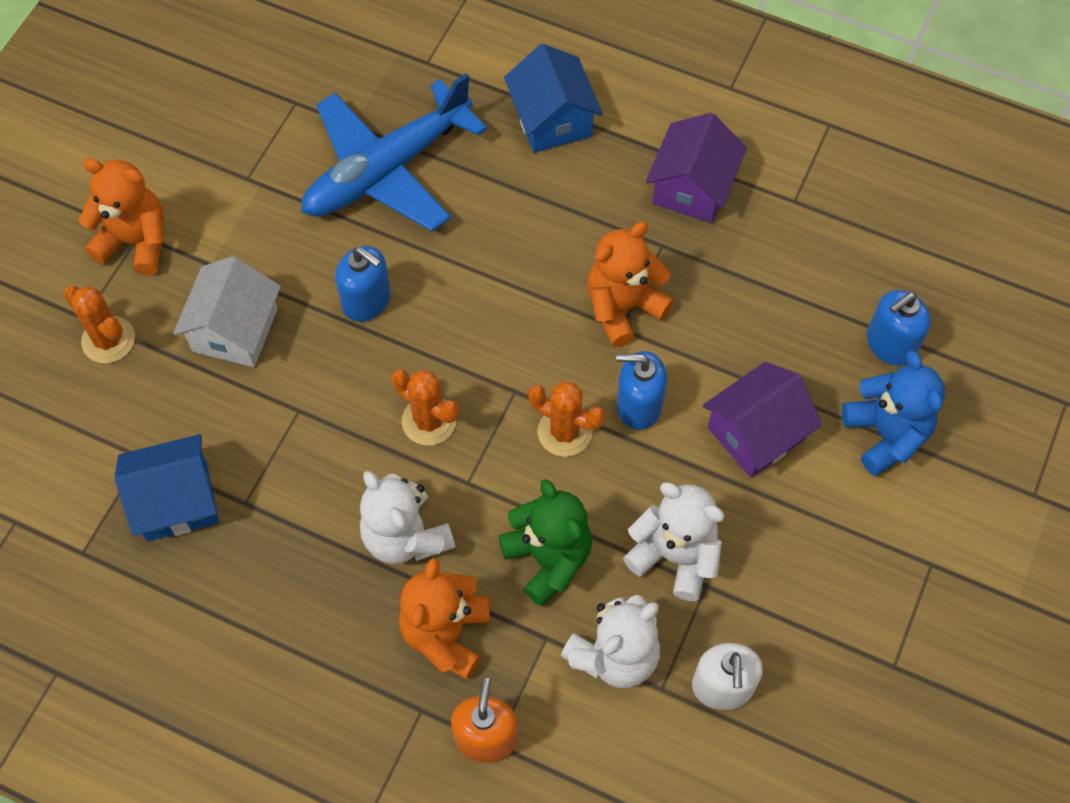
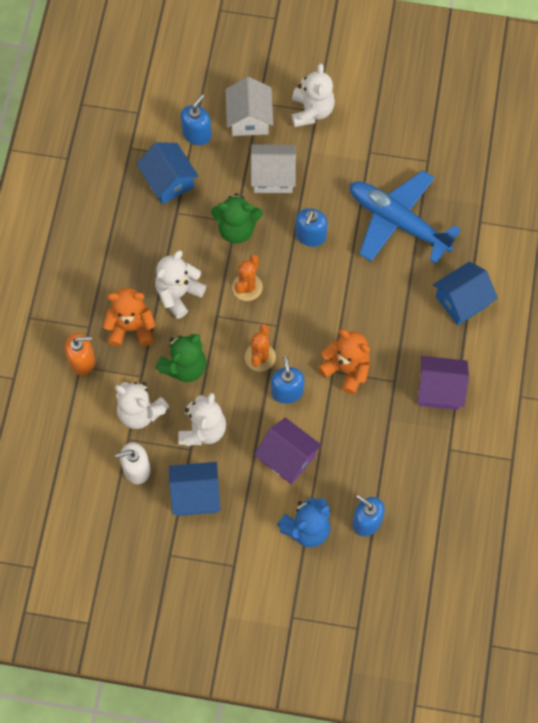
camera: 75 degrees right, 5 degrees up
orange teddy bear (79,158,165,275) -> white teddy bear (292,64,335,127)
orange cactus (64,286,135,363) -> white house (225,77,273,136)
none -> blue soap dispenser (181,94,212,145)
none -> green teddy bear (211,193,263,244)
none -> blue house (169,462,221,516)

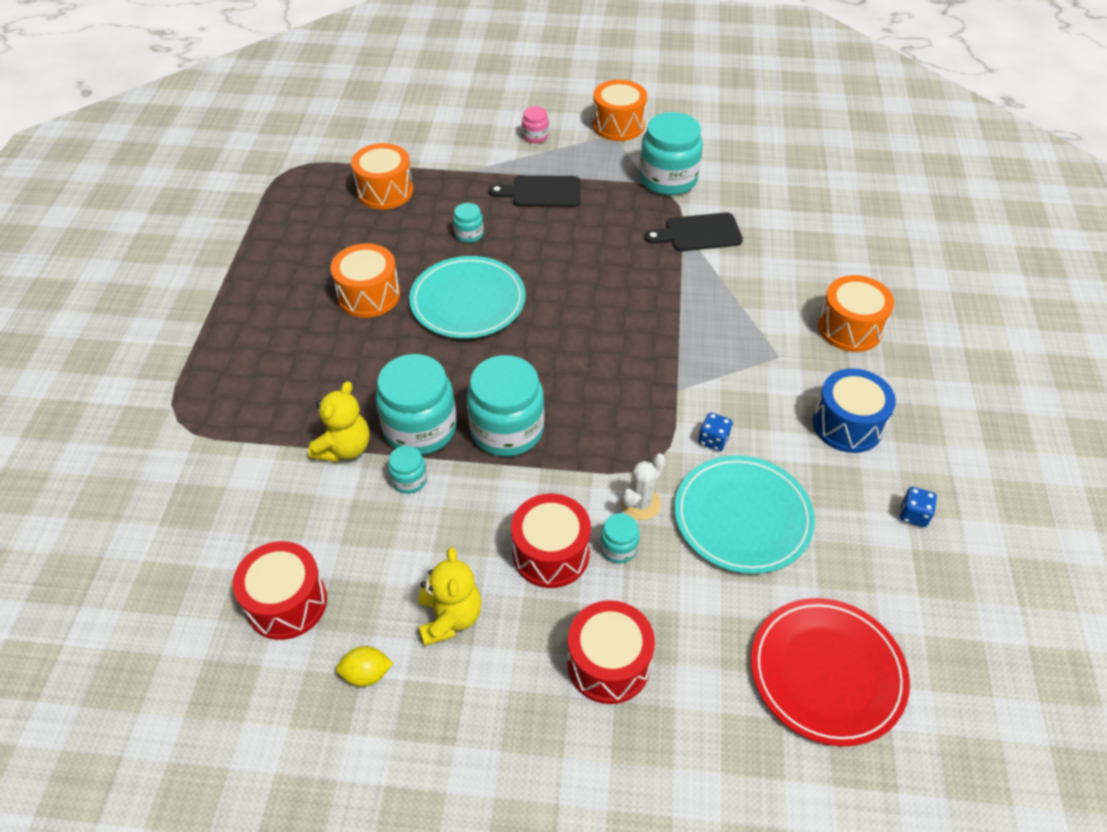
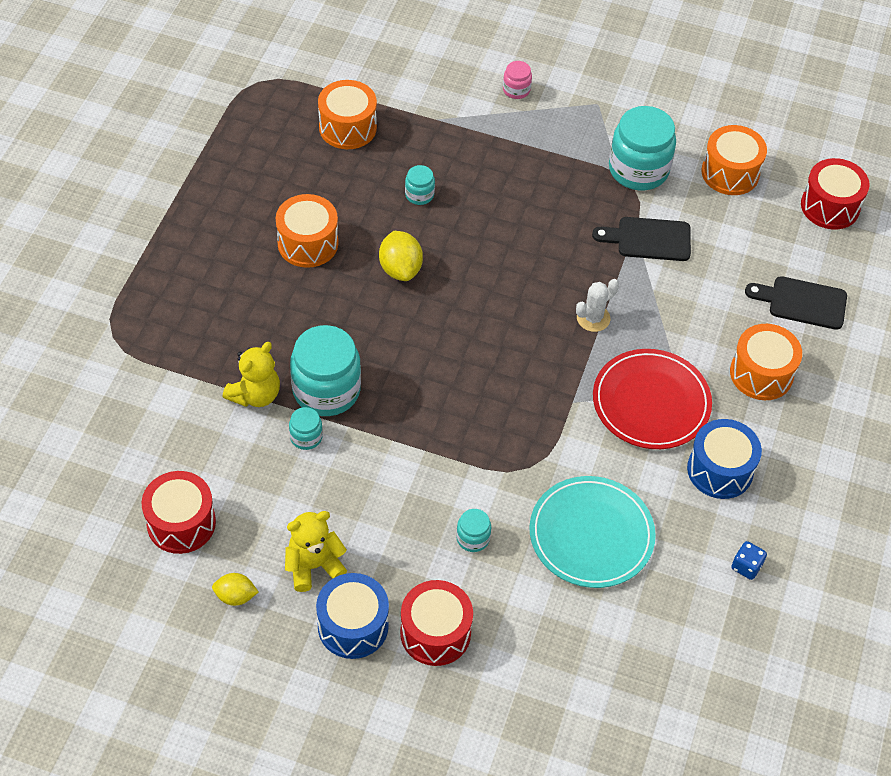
camera: 10 degrees right, 5 degrees up
orange drum (592,80,647,141) -> orange drum (701,125,767,195), shifted
black cutting board (489,175,580,207) -> black cutting board (745,276,847,330), shifted
turquoise plate (409,256,526,339) -> yellow lemon (379,231,423,281)
turquoise jar (467,355,544,457) -> none
blue dice (698,412,733,451) -> none
white cactus (621,454,666,520) -> white cactus (576,279,619,332), shifted
red drum (511,493,591,588) -> red drum (801,158,869,229), shifted
yellow teddy bear (419,547,482,646) -> yellow teddy bear (285,511,347,592), 120 degrees counterclockwise
red plate (751,598,910,747) -> red plate (593,349,712,449), shifted
none -> blue drum (316,573,389,659)

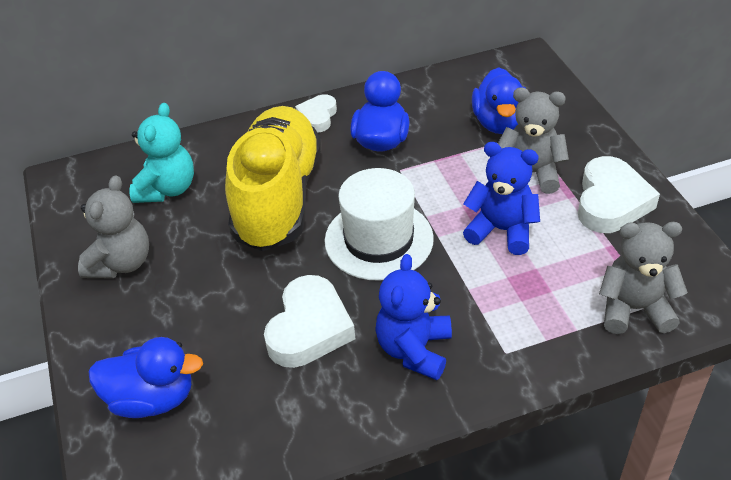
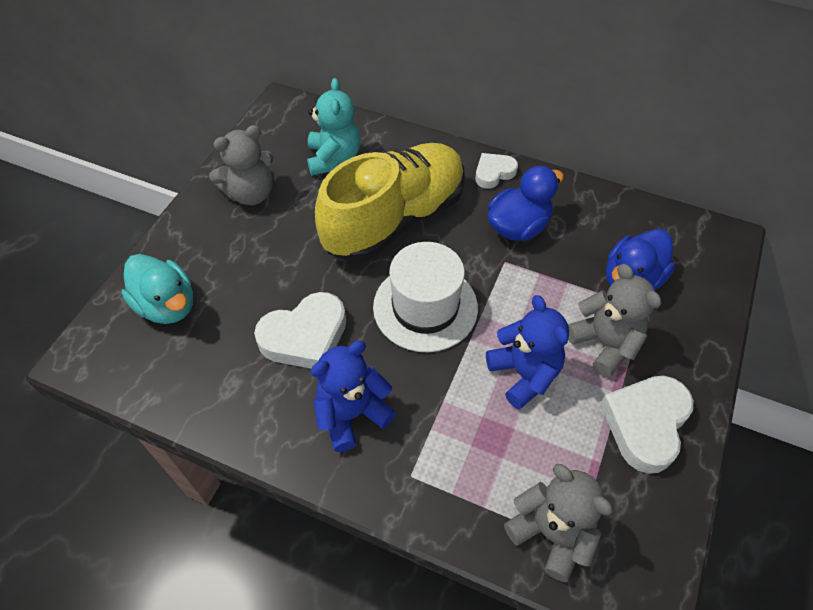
camera: 40 degrees right, 10 degrees up
turquoise teddy bear (130,103,194,203) -> turquoise teddy bear (307,78,361,176), 60 degrees counterclockwise
white heart (578,156,660,233) -> white heart (600,376,694,474), 150 degrees clockwise
blue duck (88,337,203,418) -> turquoise duck (122,254,193,324)

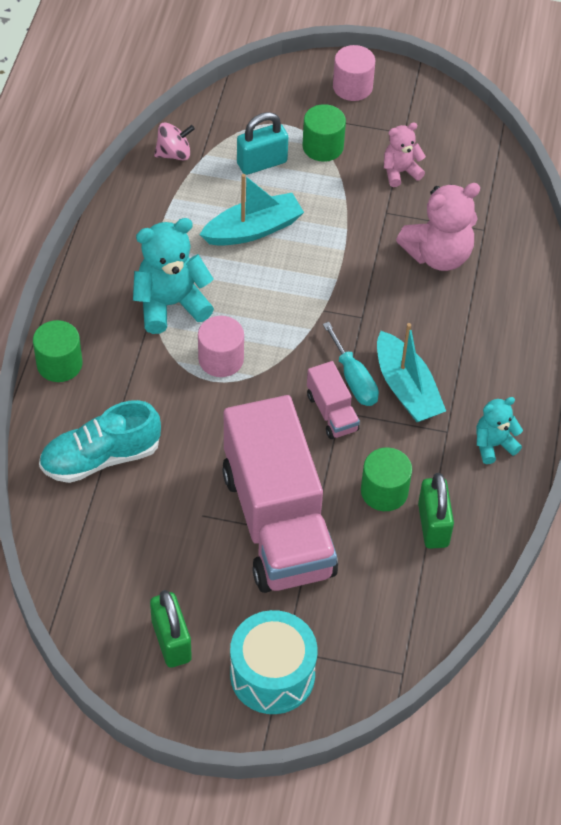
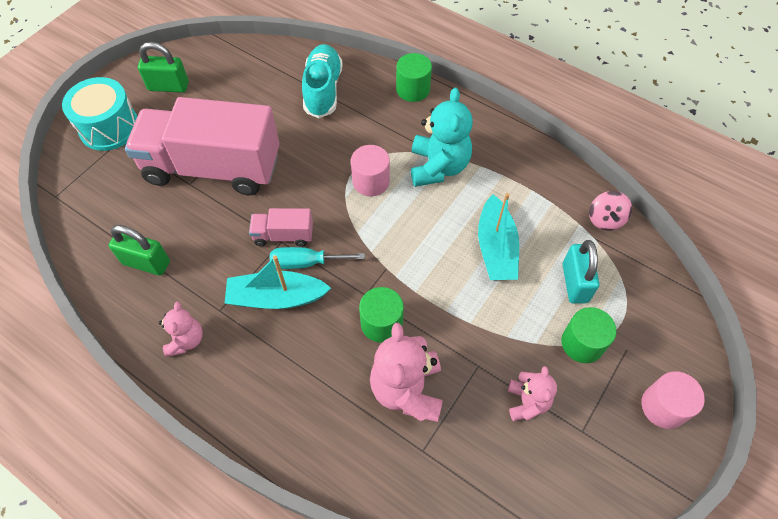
camera: 115 degrees right, 5 degrees up
turquoise teddy bear (476,397,523,464) -> pink teddy bear (159,301,203,357)
green cylinder (361,448,412,511) -> green cylinder (359,287,404,343), shifted

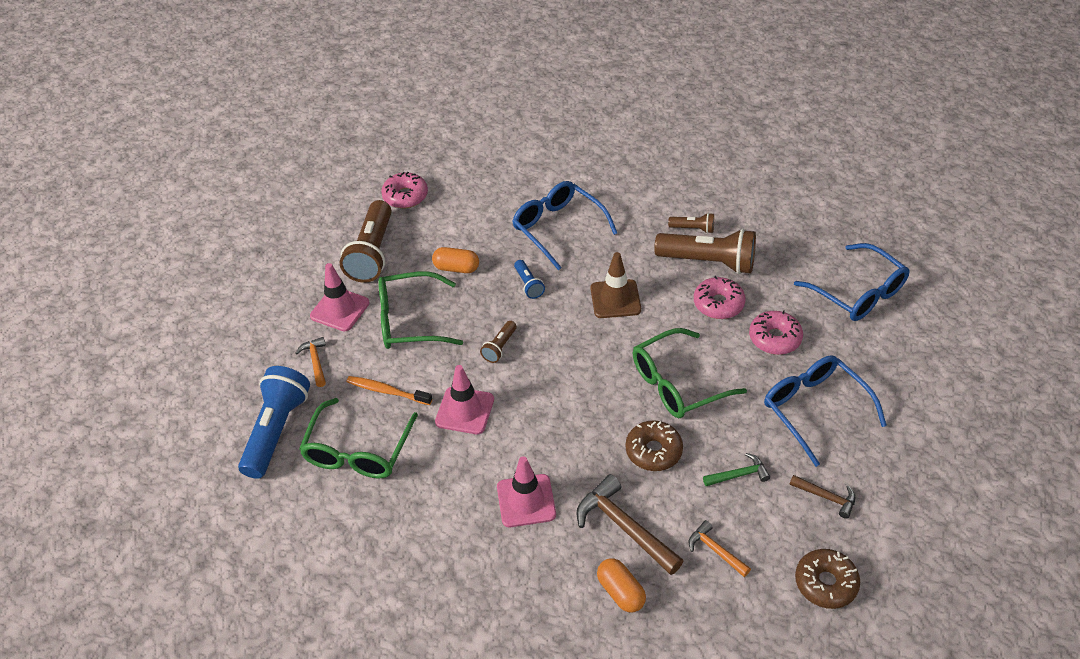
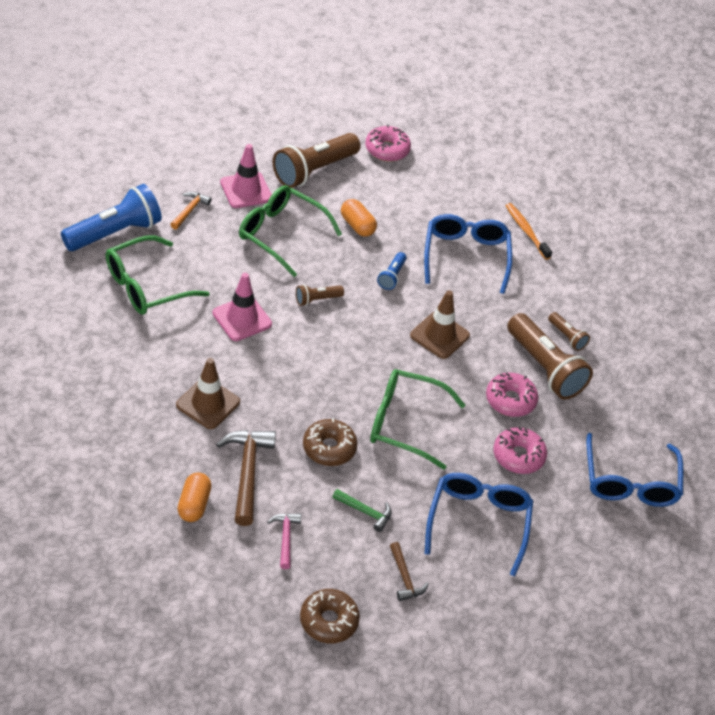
camera: 35 degrees right, 0 degrees up
orange toothbrush (346,376,432,405) -> orange toothbrush (505,203,552,260), shifted
pink traffic cone (497,456,556,527) -> brown traffic cone (176,358,240,429)
orange hammer (689,520,751,577) -> pink hammer (267,514,301,569)

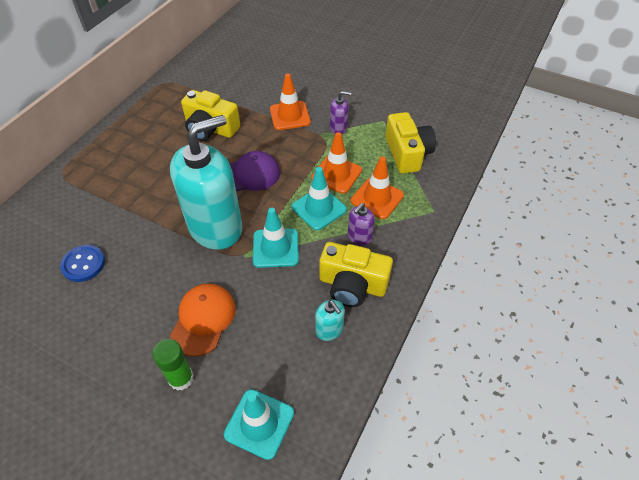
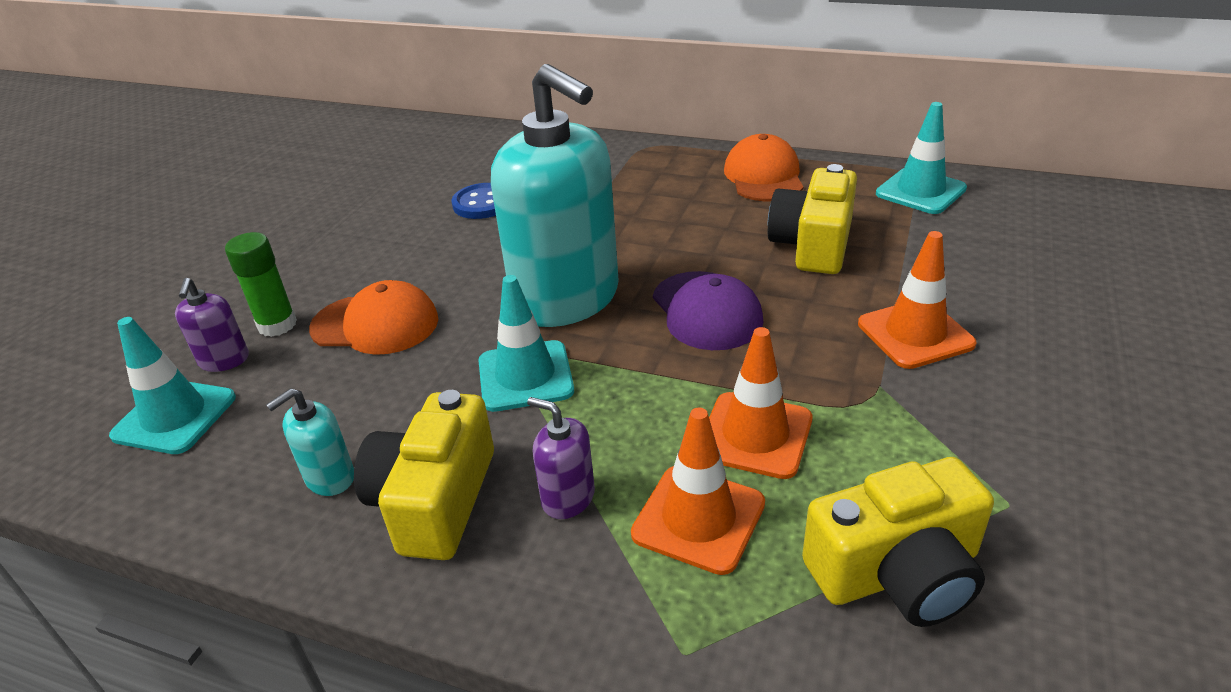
camera: 85 degrees right, 15 degrees down
purple soap dispenser (330,91,351,134) -> purple soap dispenser (175,278,249,372), shifted
turquoise traffic cone (292,167,347,230) -> turquoise traffic cone (876,102,967,214), shifted
none -> orange cap (724,134,803,201)

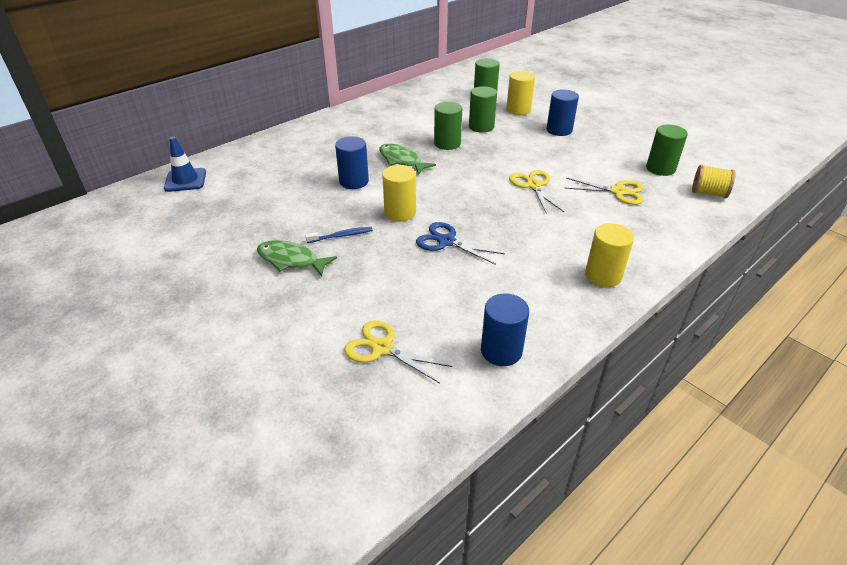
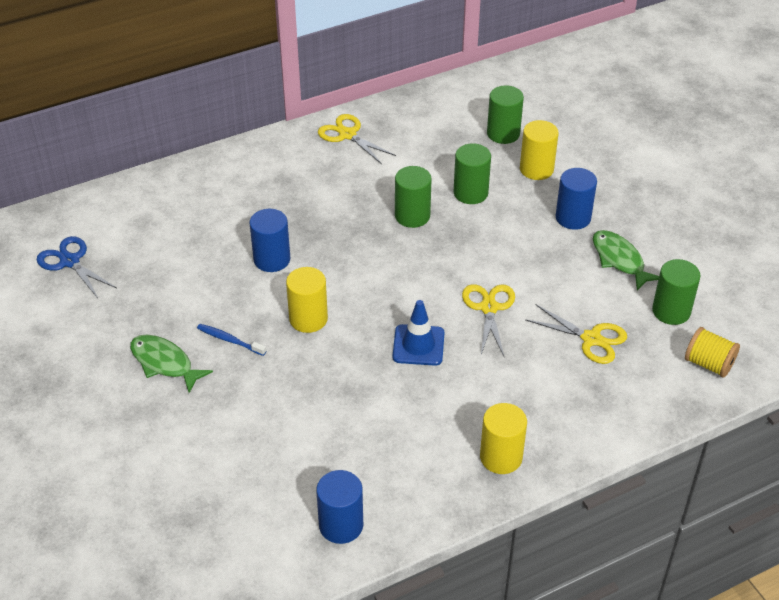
camera: 15 degrees right, 5 degrees up
blue traffic cone (164,137,206,192) -> blue traffic cone (393,300,445,366), shifted
green fish (379,144,436,175) -> green fish (593,230,659,291), shifted
blue scissors (416,222,505,265) -> blue scissors (37,236,117,298), shifted
blue toothbrush (305,227,373,243) -> blue toothbrush (197,324,266,356), 150 degrees counterclockwise
yellow scissors (344,320,452,383) -> yellow scissors (318,114,396,164), shifted

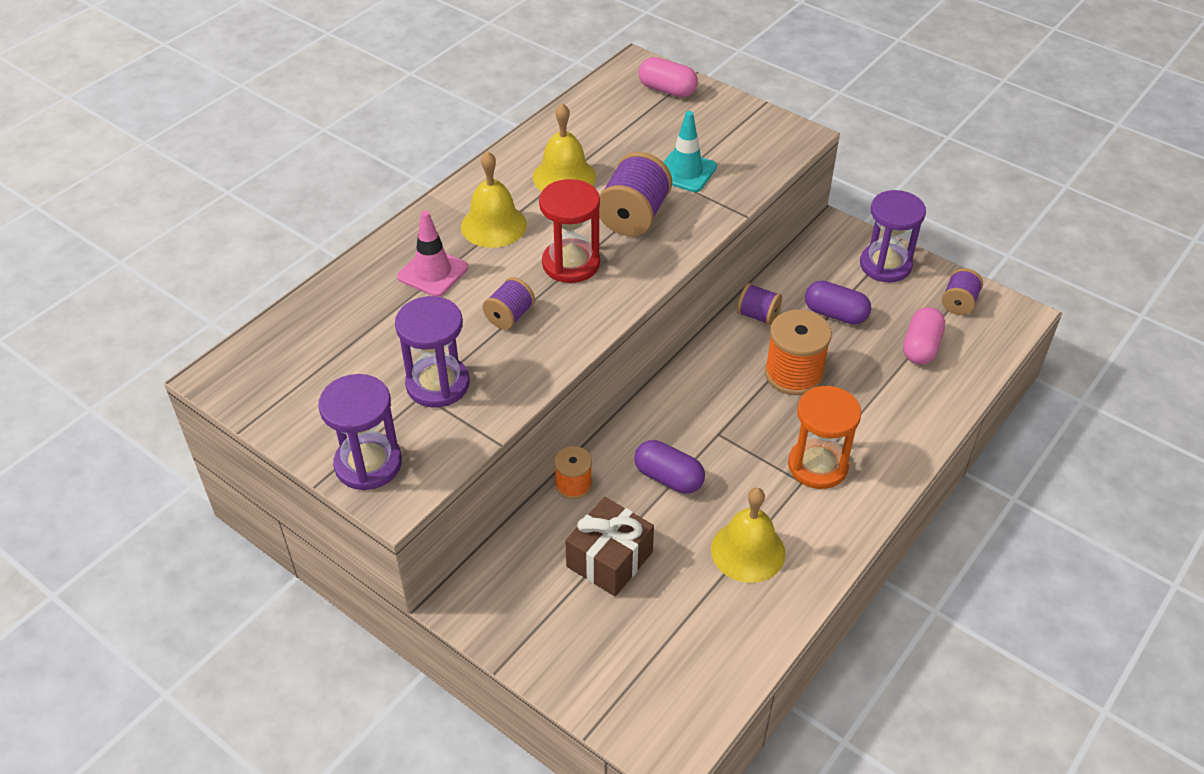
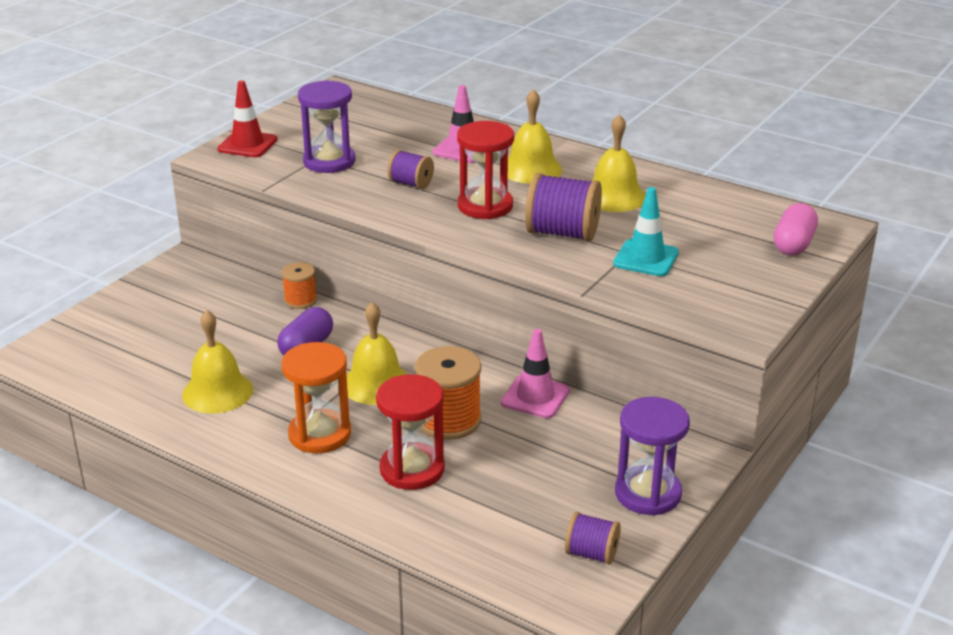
camera: 85 degrees right, 15 degrees down
purple capsule (805,281,871,325) -> none
purple spool (737,283,782,325) -> pink traffic cone (501,329,570,418)
pink capsule (903,307,945,364) -> none
purple hourglass (318,374,402,490) -> red traffic cone (217,81,278,157)
brown gift (565,497,654,596) -> none
none -> yellow bell (347,302,407,405)
none -> red hourglass (376,374,445,490)

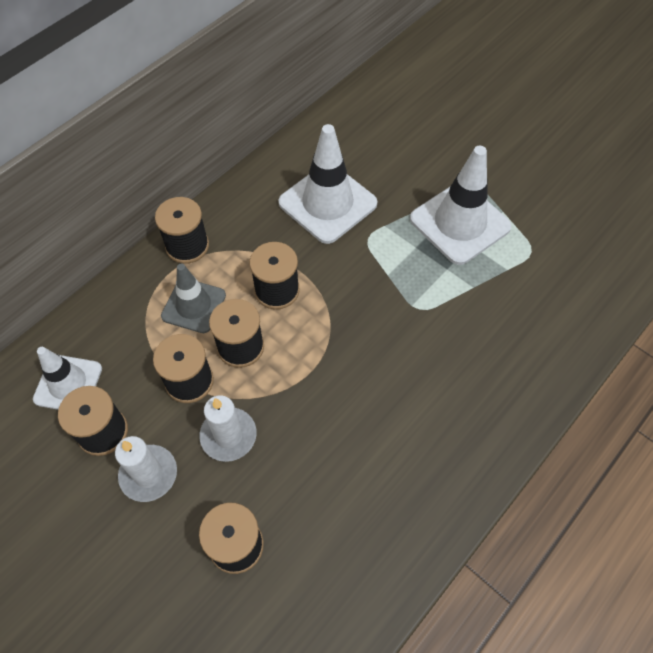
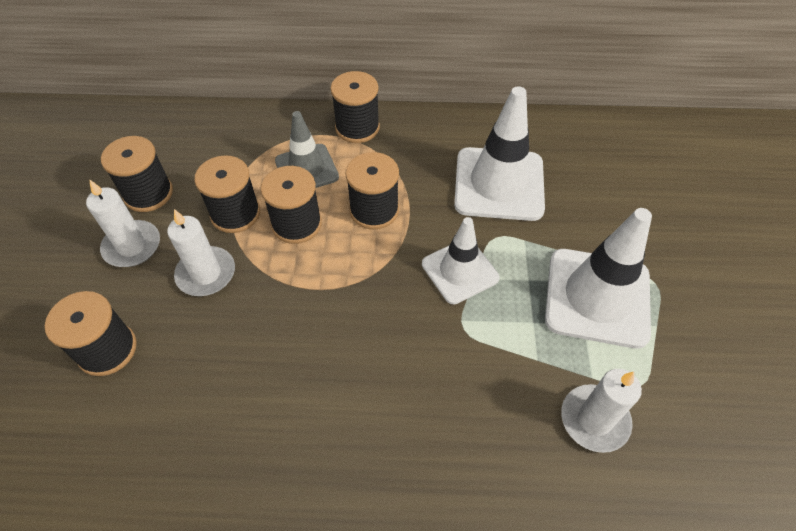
camera: 50 degrees right, 5 degrees down
white traffic cone (33,347,102,410) -> white traffic cone (422,217,500,304), shifted
none -> white candle (561,369,642,453)

